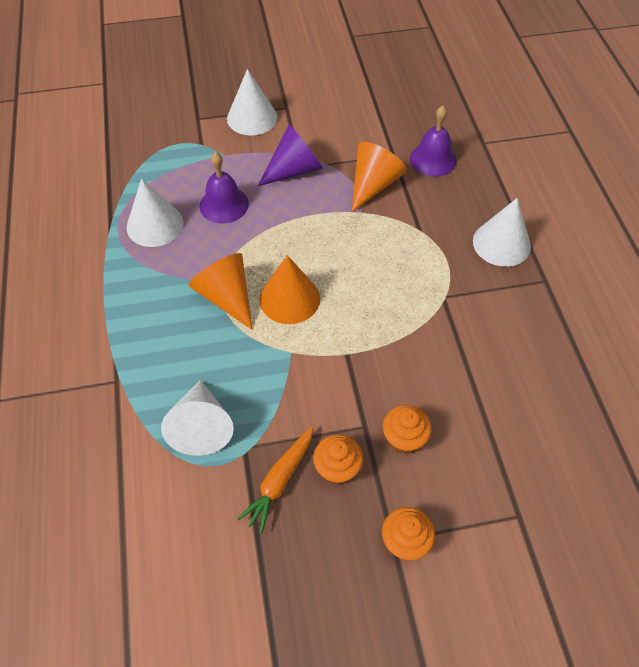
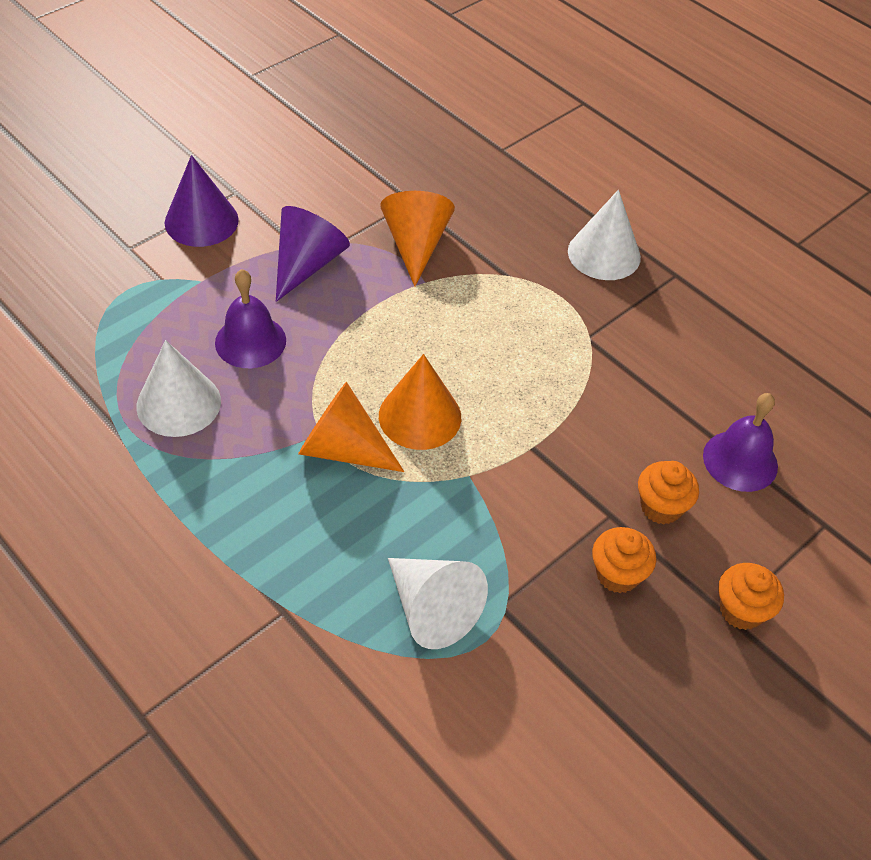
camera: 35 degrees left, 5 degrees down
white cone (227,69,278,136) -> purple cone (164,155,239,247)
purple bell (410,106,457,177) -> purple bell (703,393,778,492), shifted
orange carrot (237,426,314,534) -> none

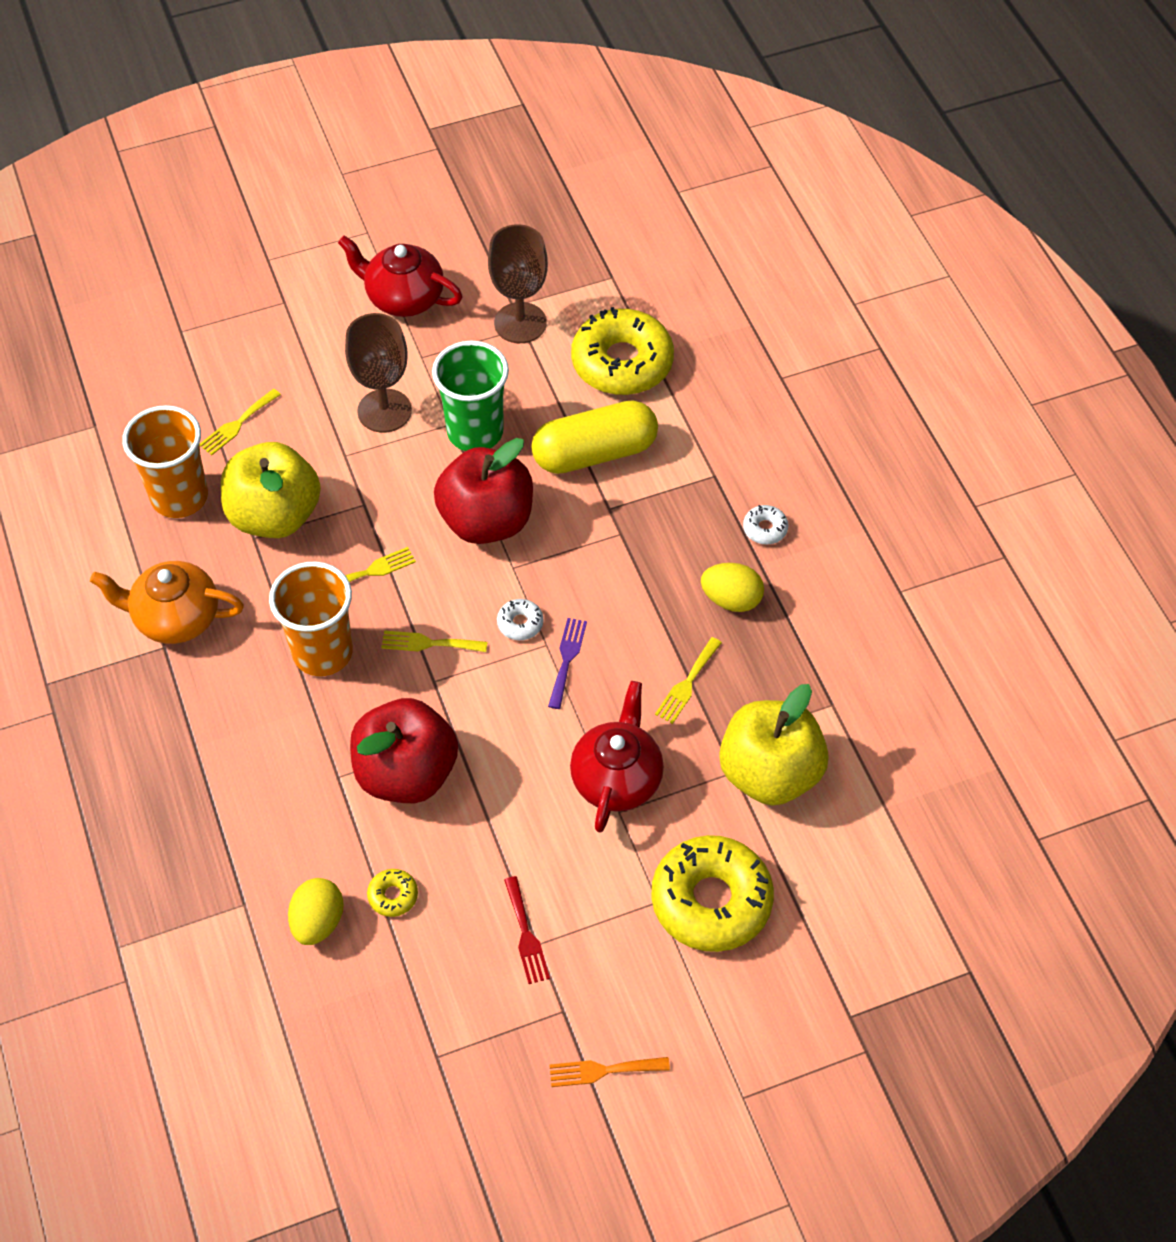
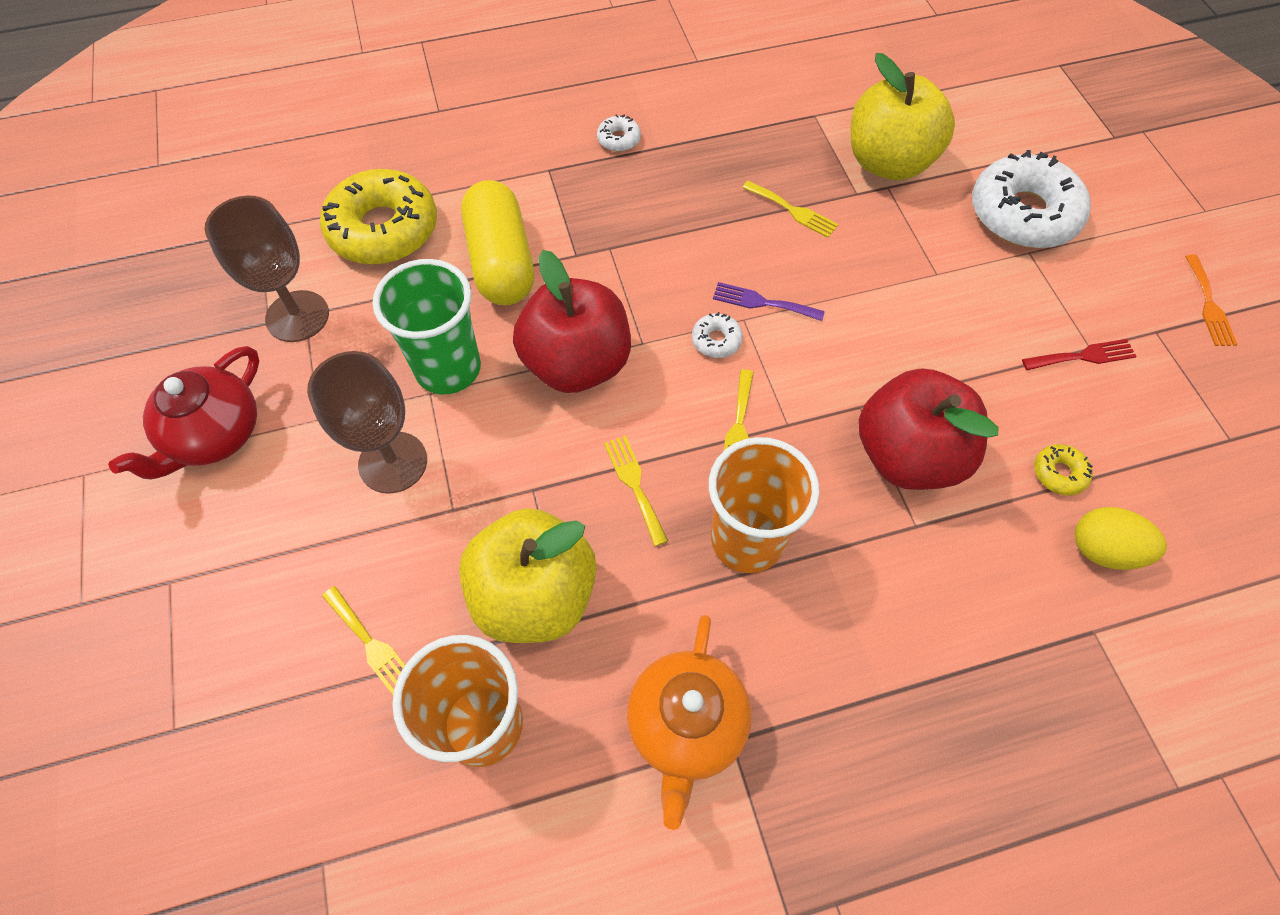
camera: 85 degrees left, 5 degrees up
yellow egg (701,563,764,612) -> none
red teapot (570,681,664,833) -> none
yellow donut (651,835,774,952) -> white donut (972,150,1091,248)

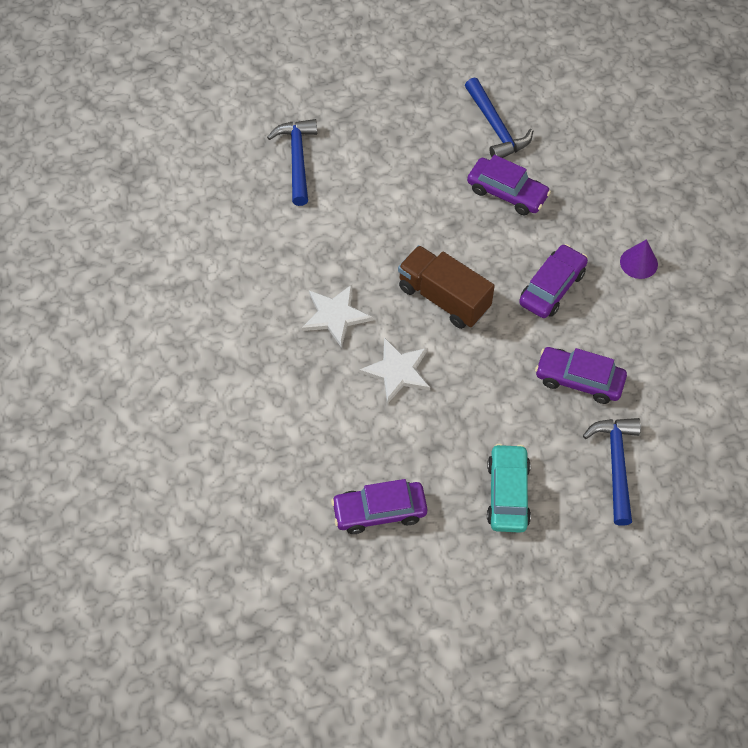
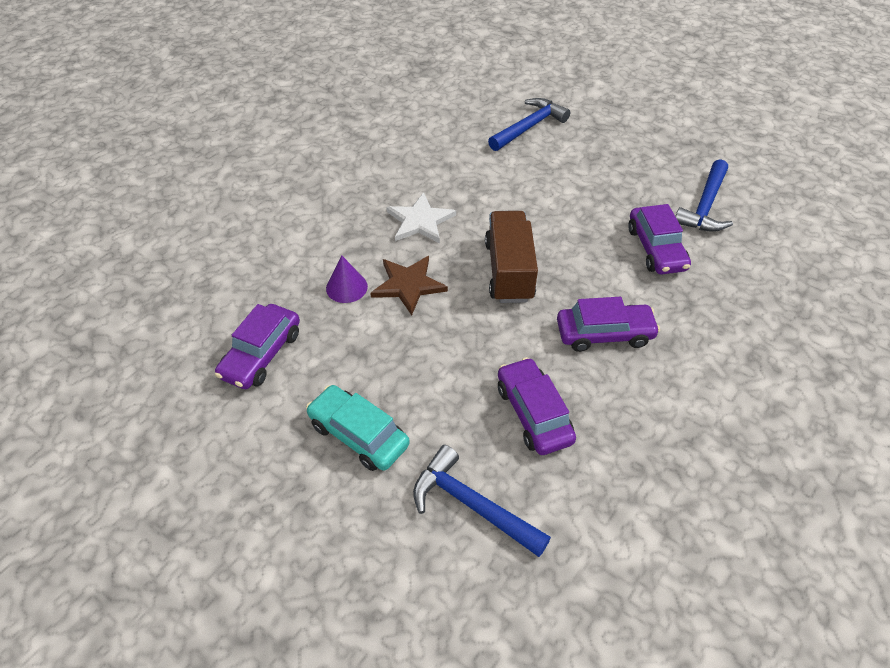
camera: 50 degrees right, 10 degrees down
purple cone (620,239,658,279) -> purple cone (326,256,368,303), shifted
white star (359,337,430,404) -> brown star (370,256,448,315)
blue hammer (583,418,641,526) -> blue hammer (413,445,551,557), 105 degrees counterclockwise
turquoise car (487,444,531,533) -> turquoise car (306,385,410,471), 105 degrees counterclockwise
purple car (331,479,427,534) -> purple car (215,304,300,389), 105 degrees counterclockwise

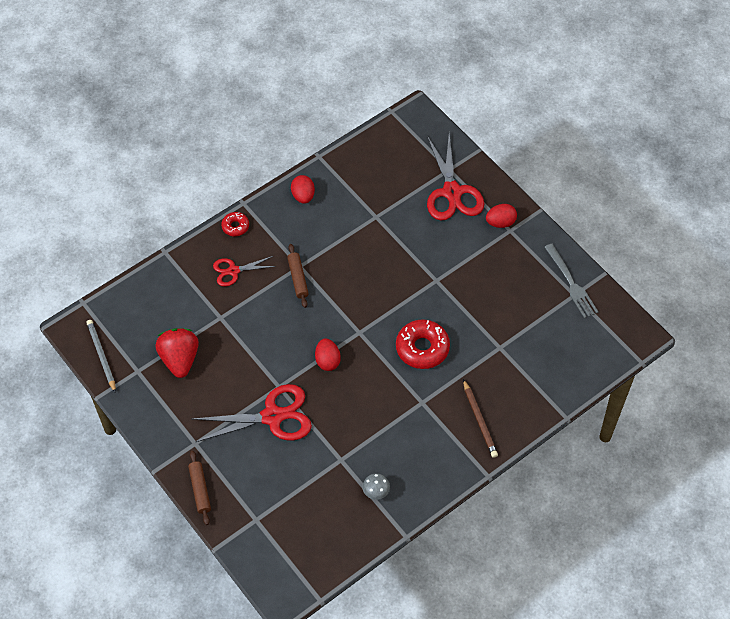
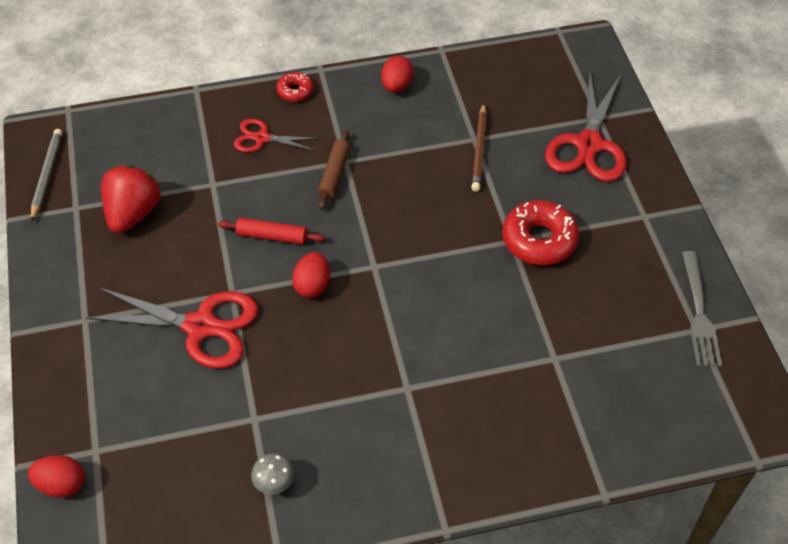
camera: 25 degrees right, 5 degrees down
red egg (486,204,517,228) -> red egg (28,455,85,498), shifted
red donut (396,319,450,369) -> red donut (502,200,579,265), shifted
brown pencil (463,379,498,458) -> brown pencil (471,103,487,192), shifted
brown rolling pin (188,451,211,525) -> none
none -> red rolling pin (218,218,325,245)

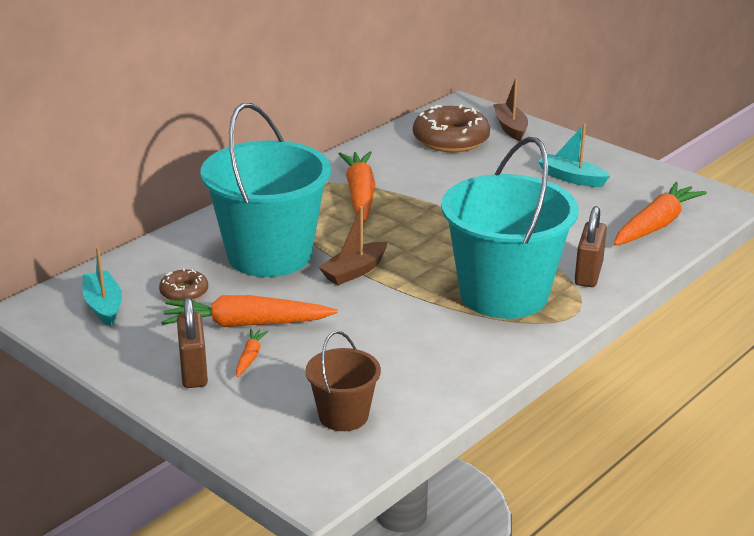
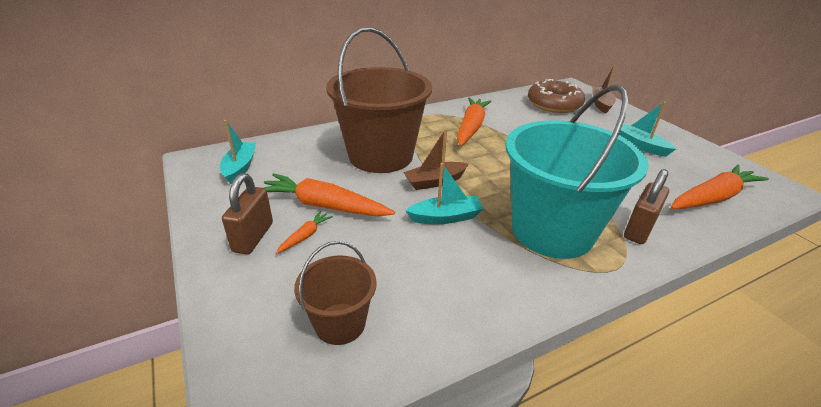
camera: 20 degrees right, 5 degrees up
turquoise bucket (200,103,331,277) -> brown bucket (326,27,432,173)
brown donut (159,269,208,301) -> none
none -> turquoise boat (405,163,484,224)

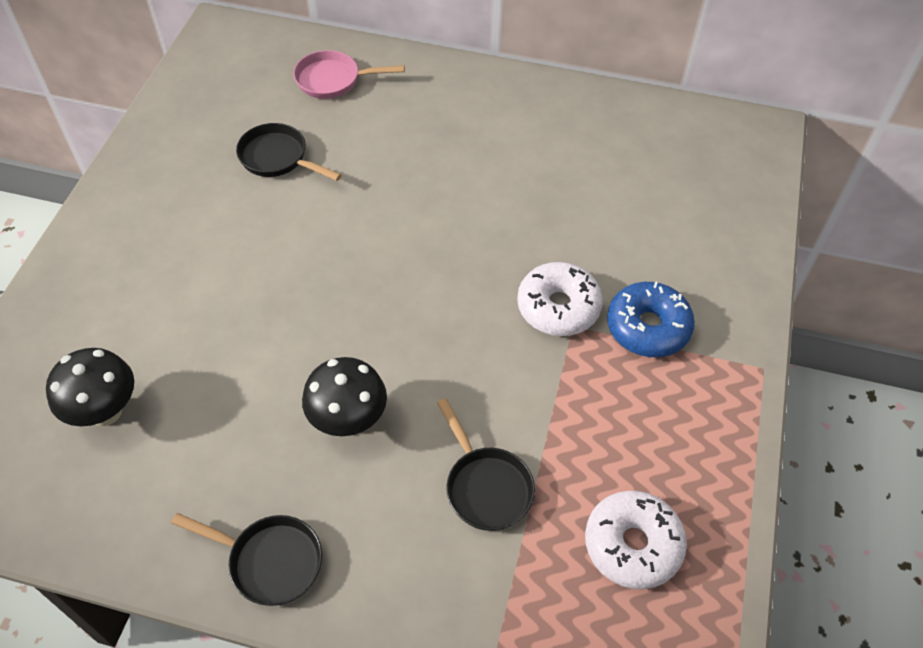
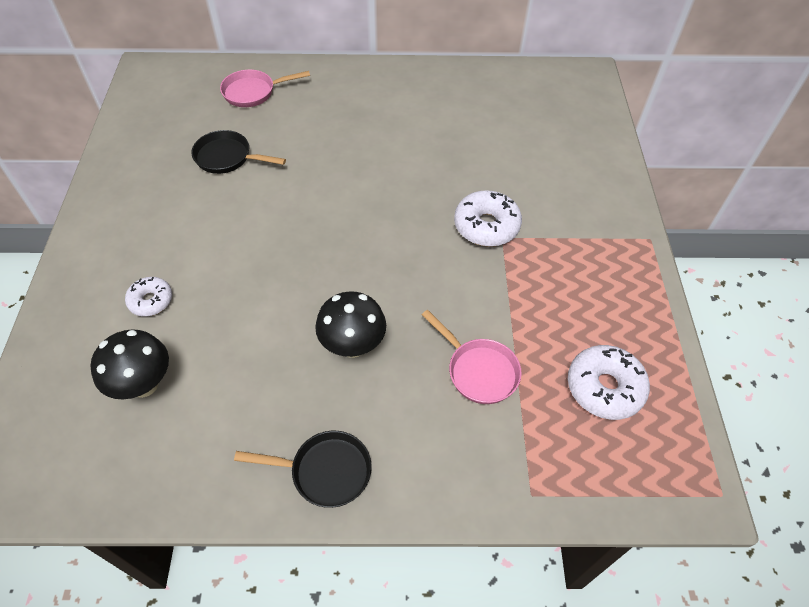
camera: 15 degrees left, 0 degrees up
blue donut (607,281,695,357) -> none
black pan (437,398,535,531) -> pink pan (422,310,522,404)
none -> white donut (125,277,172,316)

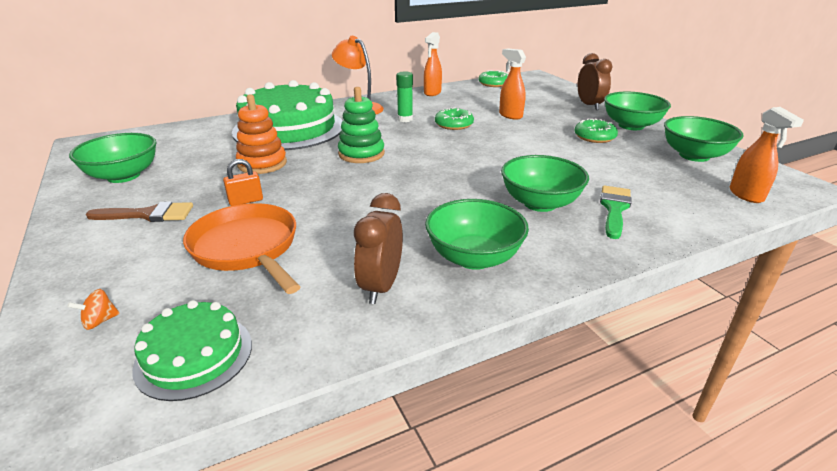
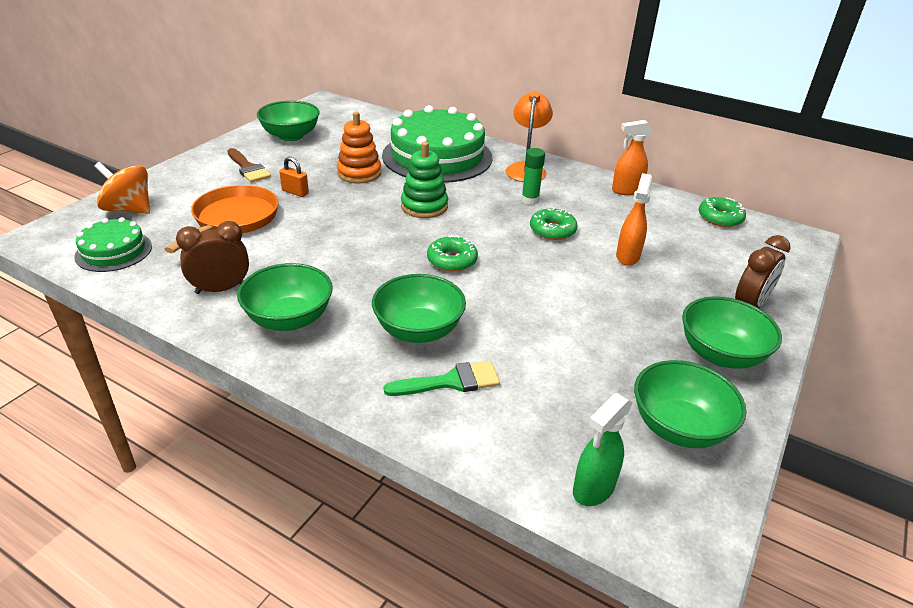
camera: 55 degrees right, 5 degrees up
orange spray bottle (730,107,804,203) -> green spray bottle (573,393,633,506)
green donut (575,118,618,143) -> green donut (427,236,478,272), shifted
orange spinning top (67,289,120,330) -> orange spinning top (94,162,150,214), x2.28

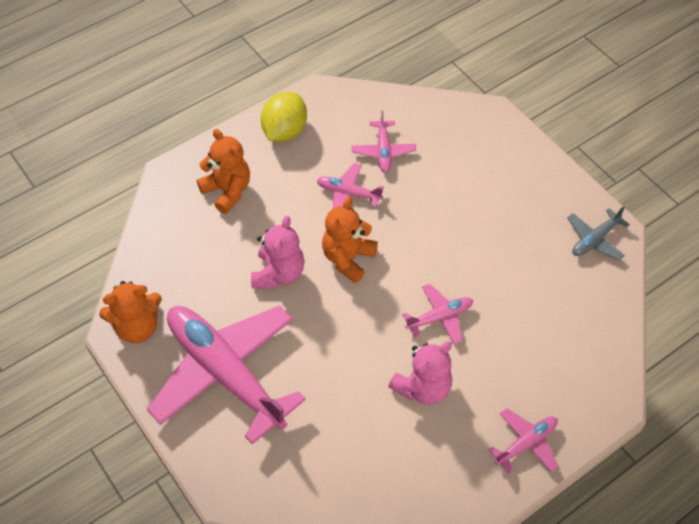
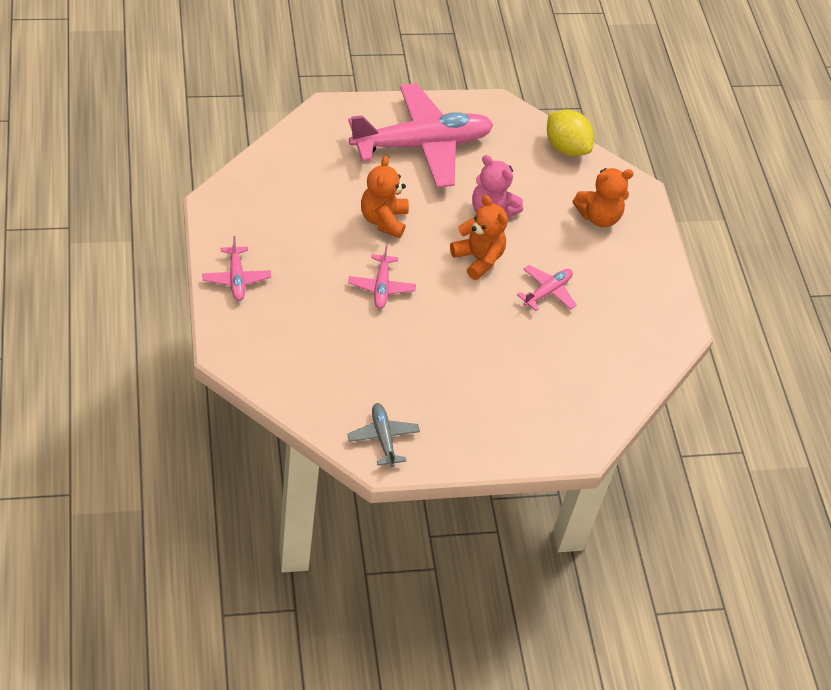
camera: 110 degrees right, 5 degrees down
yellow lemon (261,92,307,142) -> yellow lemon (547,110,594,156), shifted
pink plane (352,110,416,173) -> none
orange teddy bear (99,281,162,343) -> orange teddy bear (361,156,409,238), shifted
pink teddy bear (388,341,452,405) -> none

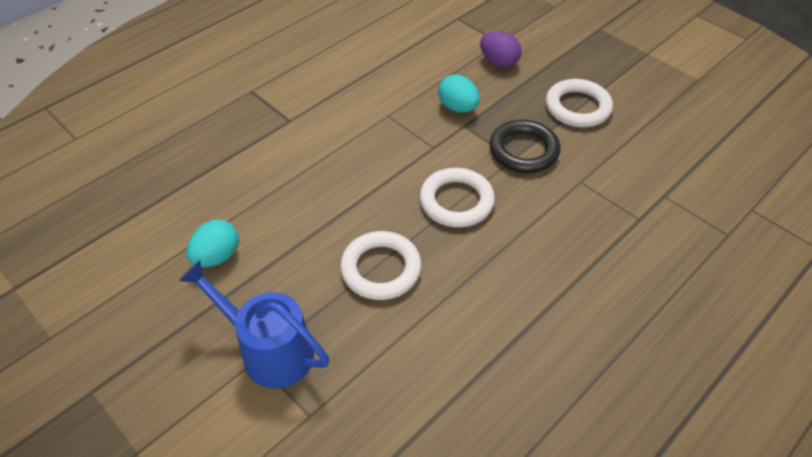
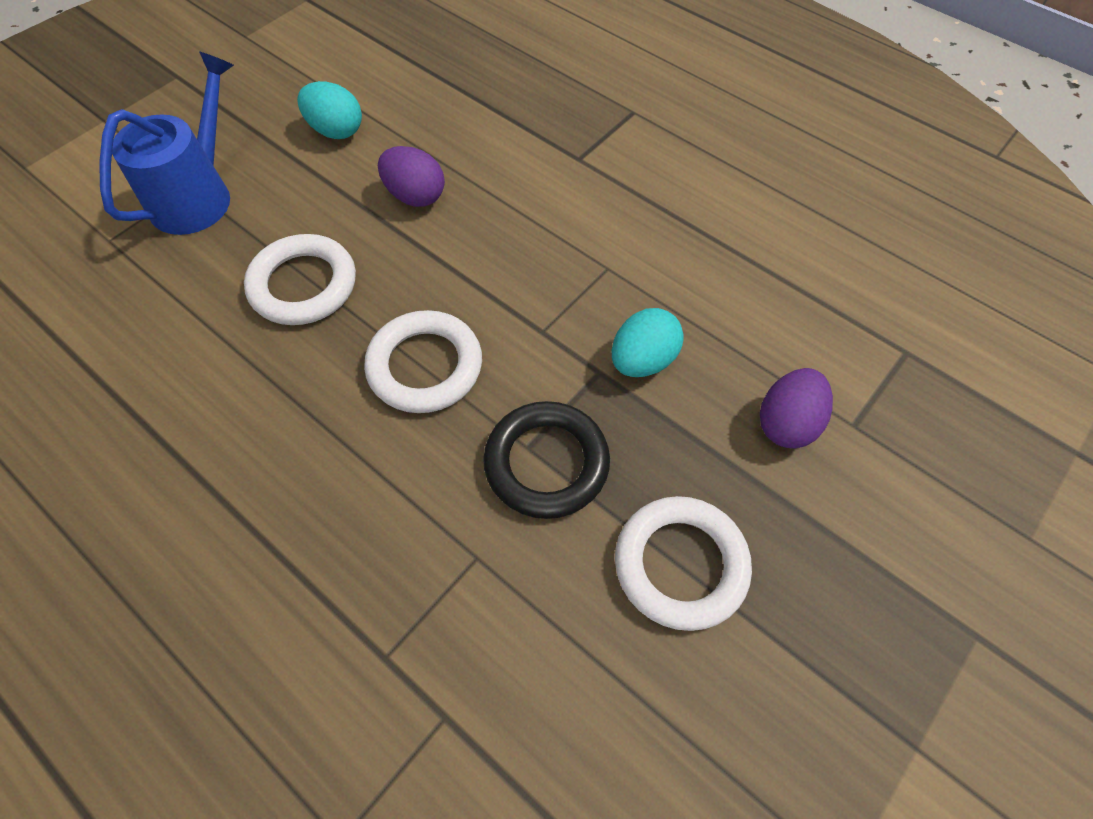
camera: 85 degrees right, 10 degrees up
none -> purple egg (378,146,445,207)

